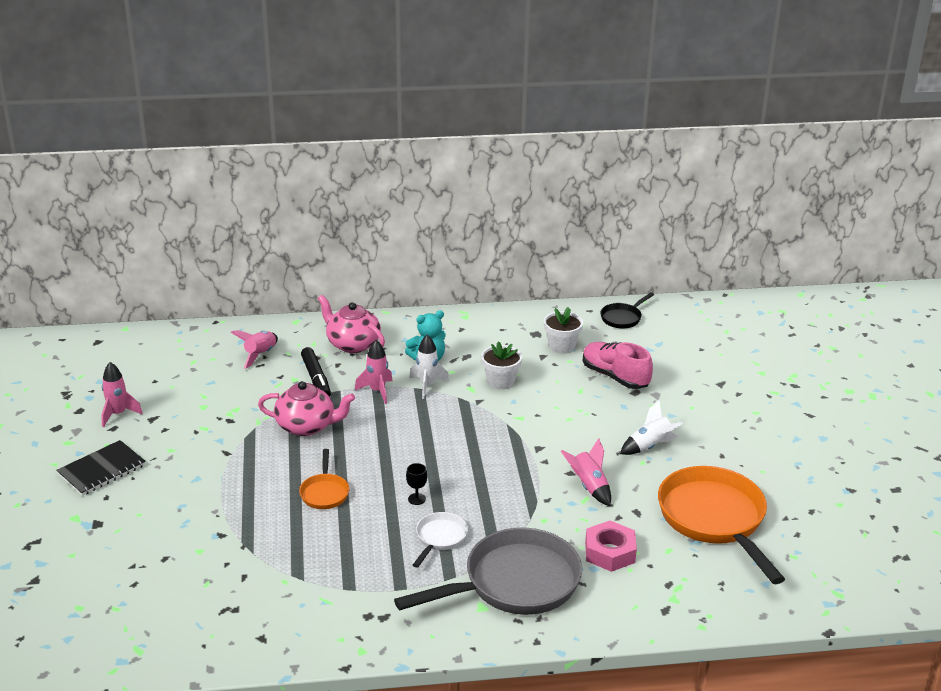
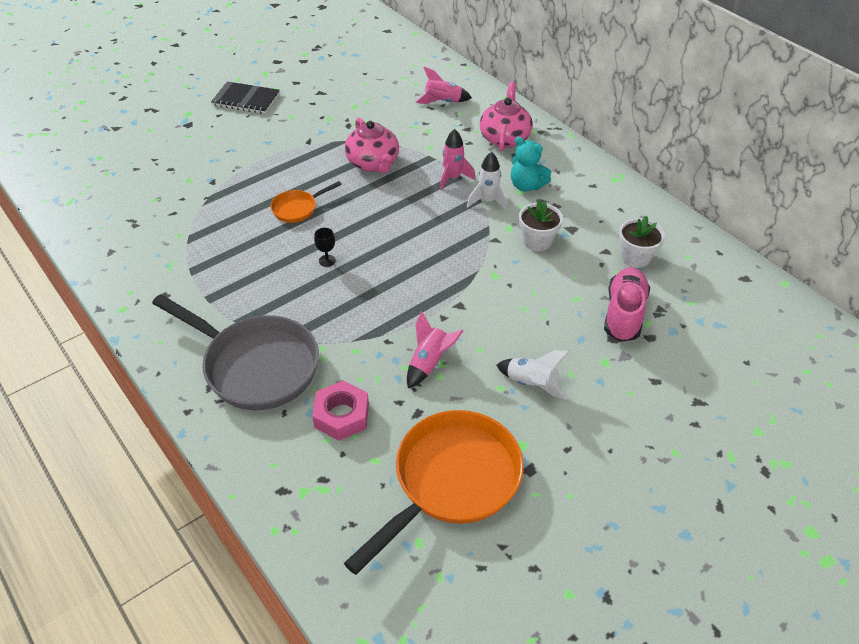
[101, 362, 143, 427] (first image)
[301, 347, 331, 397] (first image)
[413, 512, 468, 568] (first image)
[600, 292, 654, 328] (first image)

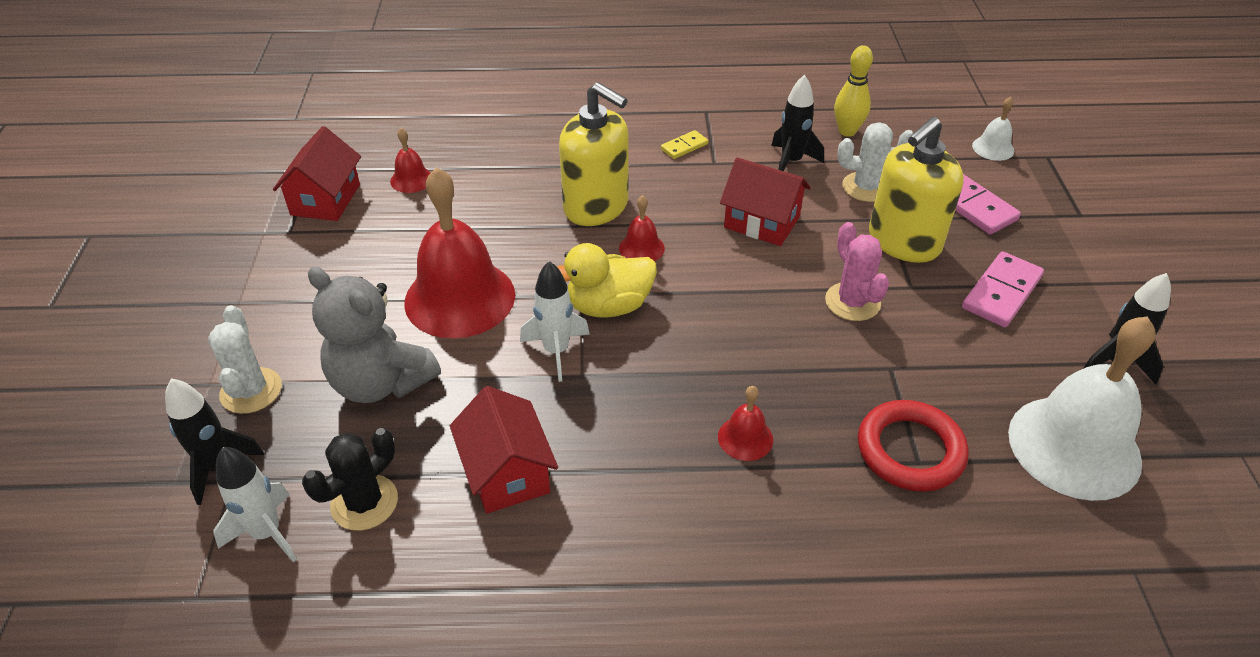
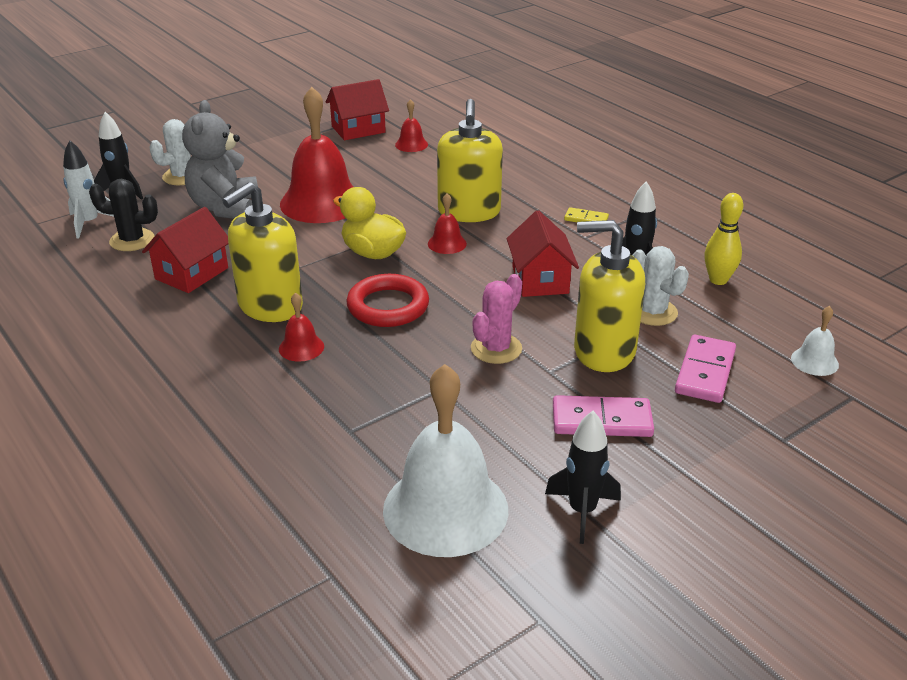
[222, 182, 303, 322]
[346, 274, 429, 327]
[520, 261, 590, 382] (first image)

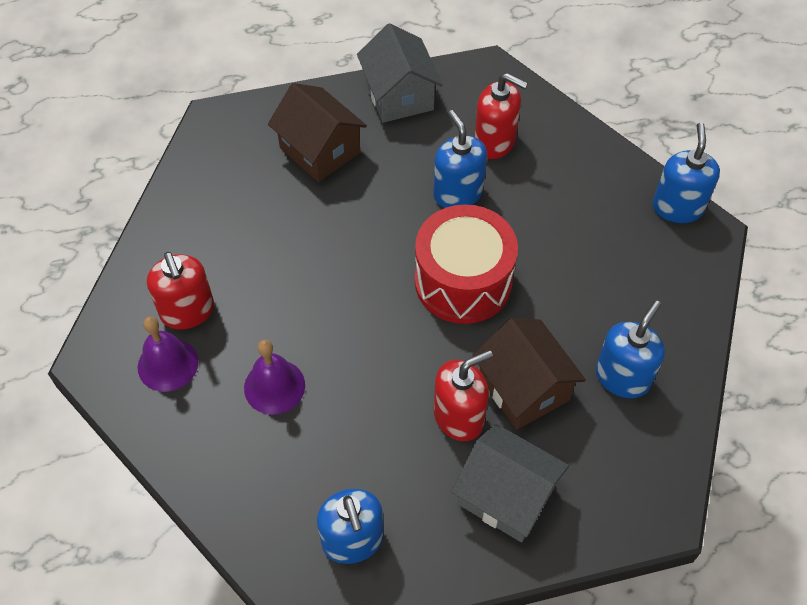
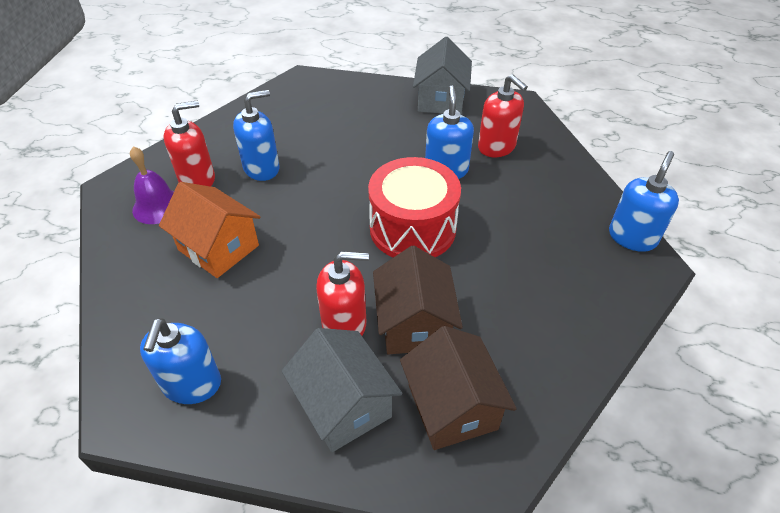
[159, 182, 261, 278]
[164, 100, 215, 186]
[233, 90, 280, 181]
[400, 326, 517, 450]

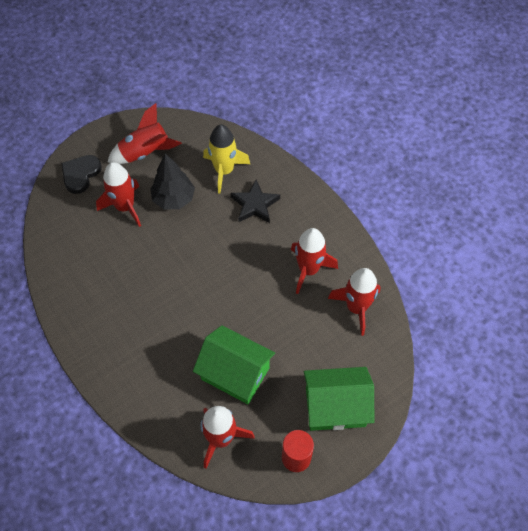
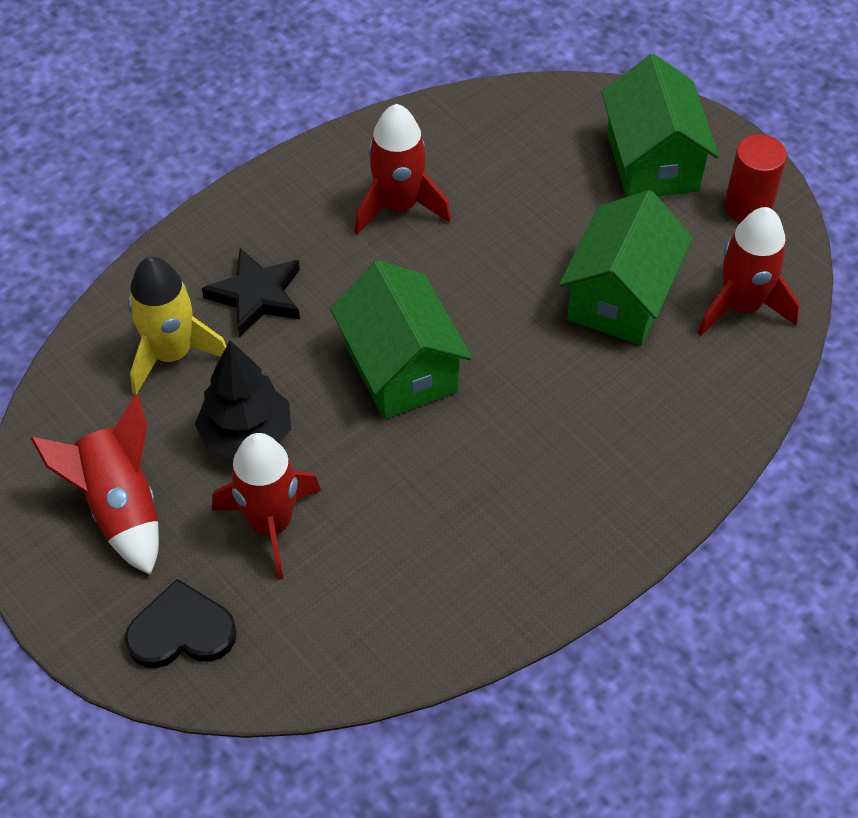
[125, 579, 237, 668]
[330, 260, 472, 419]
[328, 268, 381, 336] (first image)

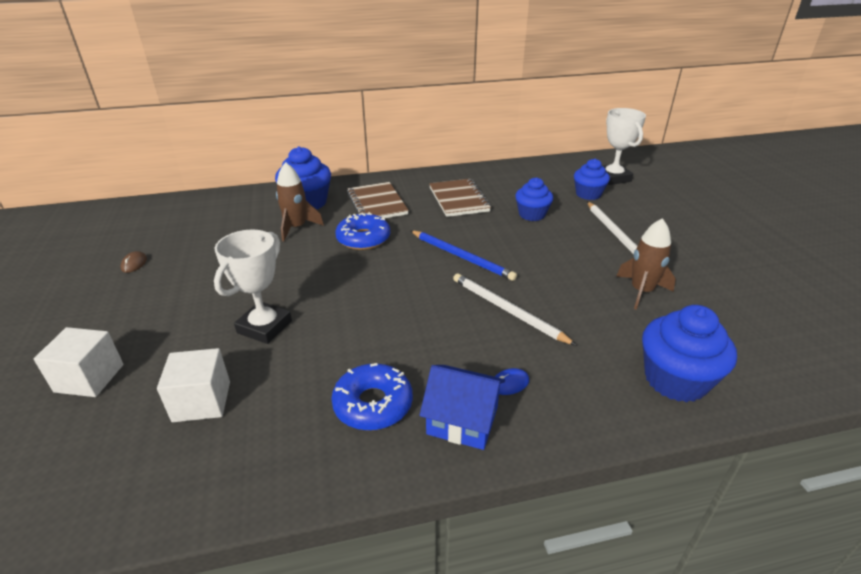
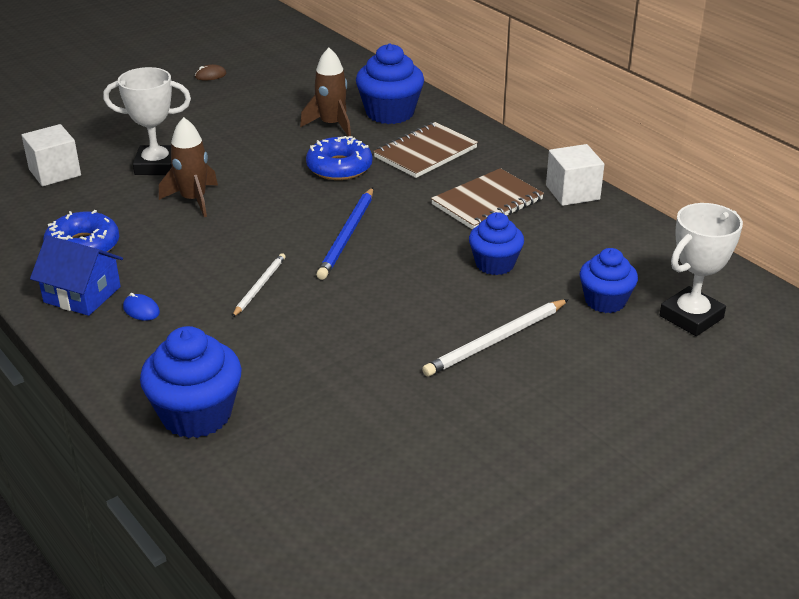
[30, 235, 123, 316]
[159, 117, 218, 217]
[232, 253, 286, 317]
[546, 144, 605, 206]

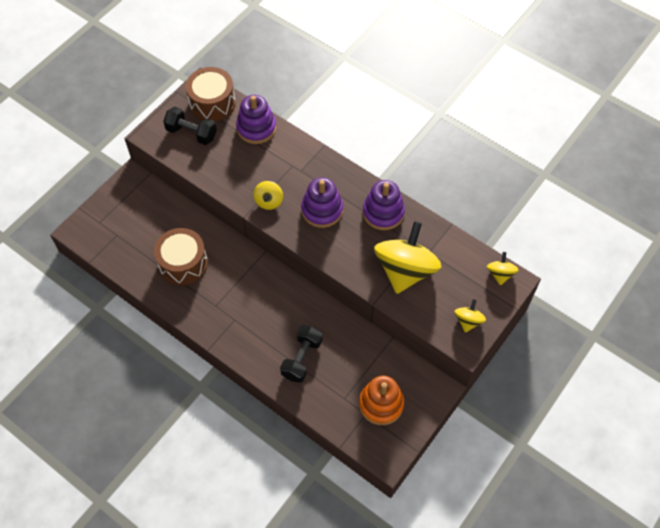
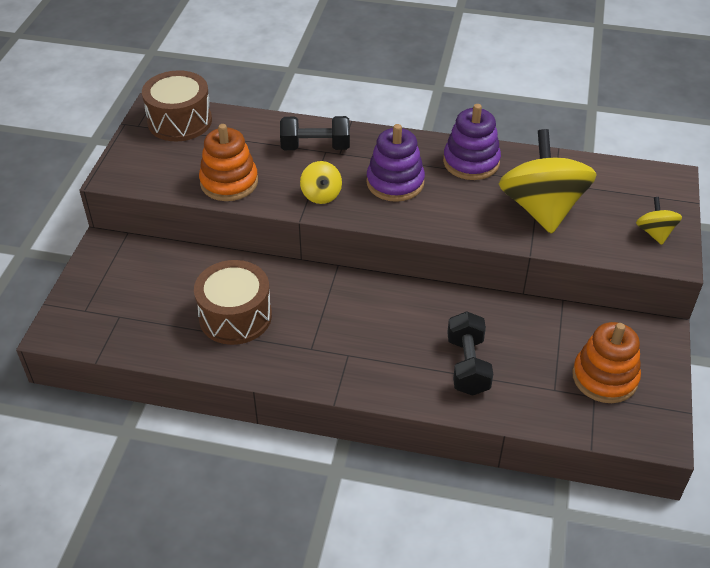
[199, 124, 258, 201]
[280, 116, 350, 150]
[236, 95, 276, 144] (first image)
[487, 252, 518, 286] (first image)

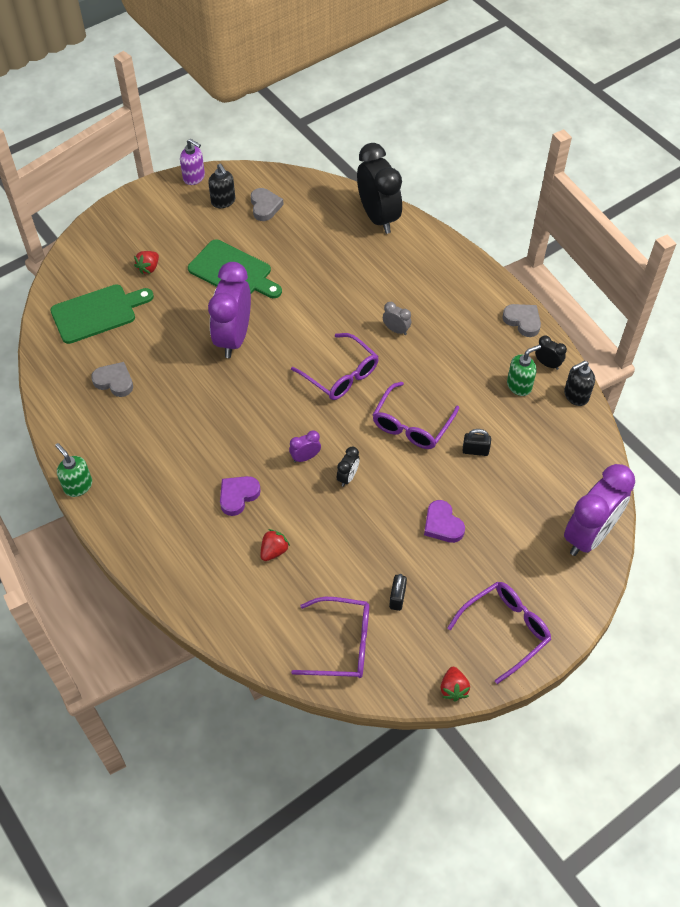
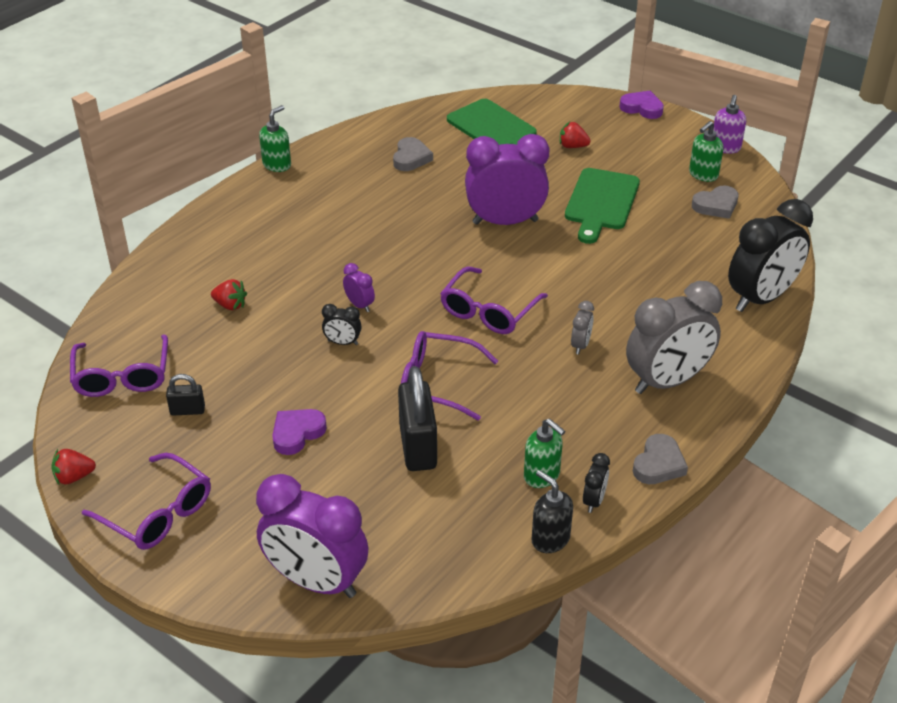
[398, 366, 437, 471]
[619, 91, 664, 119]
[626, 281, 722, 394]
[689, 121, 723, 182]

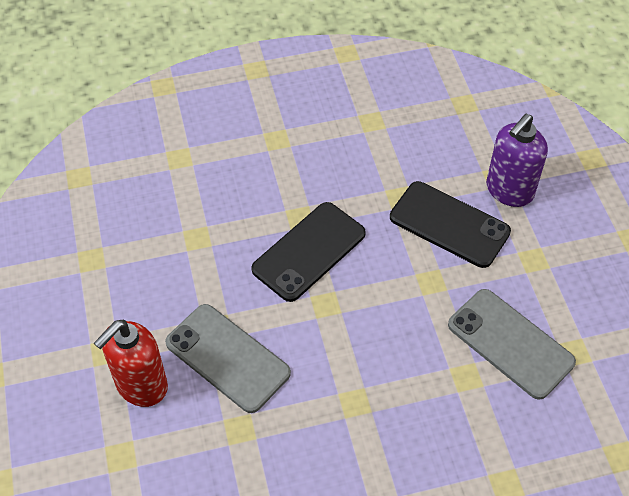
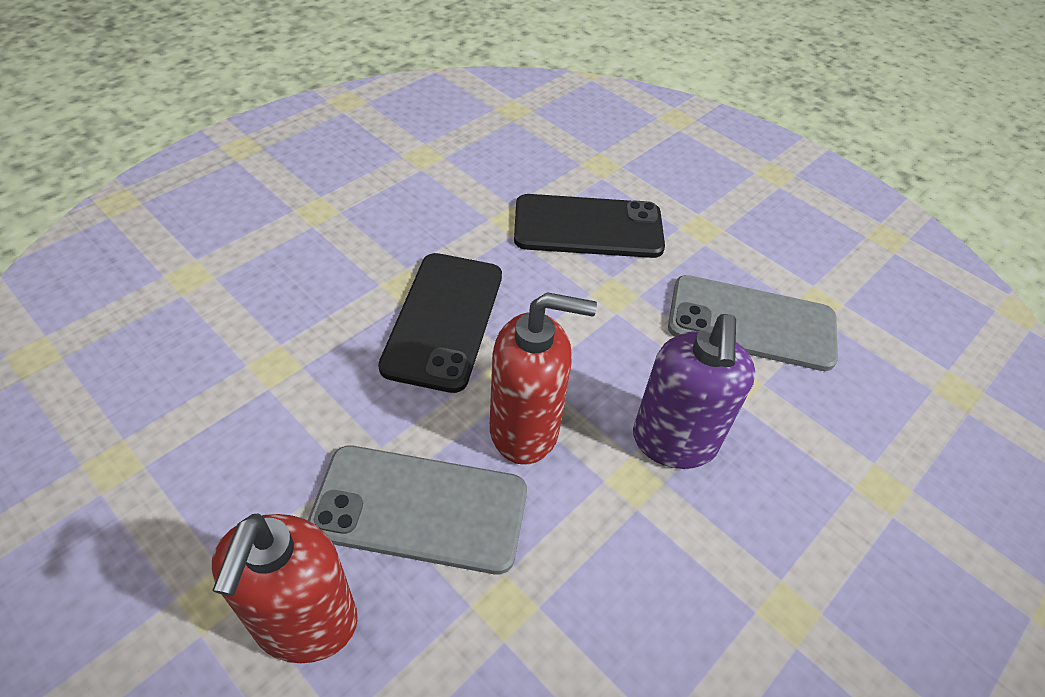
[490, 292, 597, 465]
[633, 314, 755, 469]

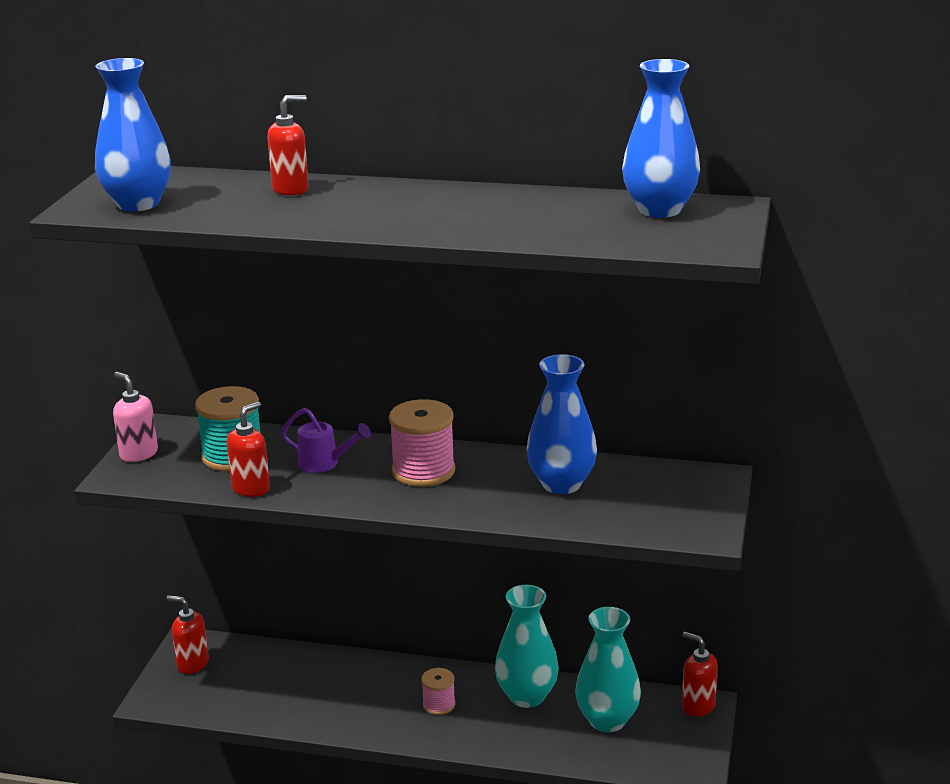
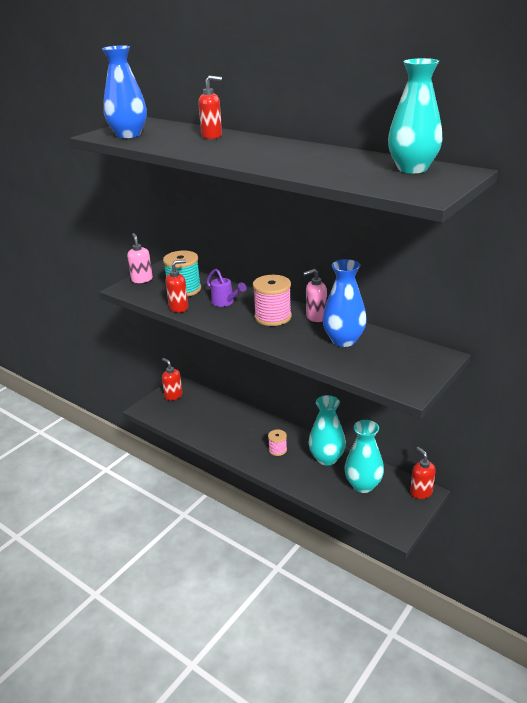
[303, 269, 327, 322]
[388, 58, 442, 173]

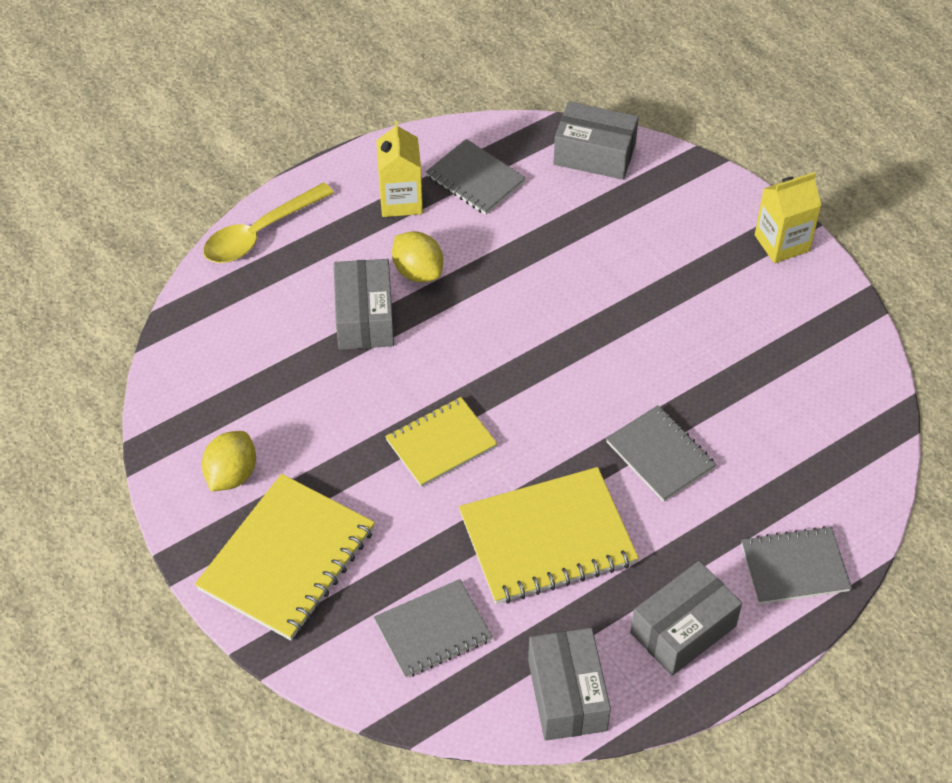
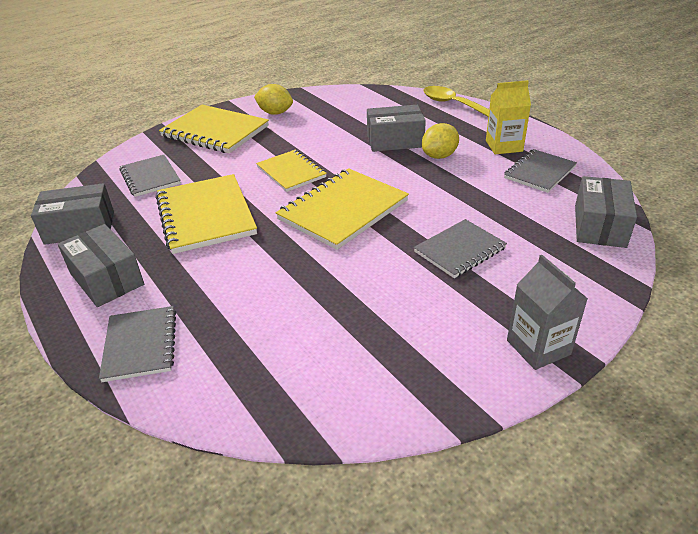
[276, 168, 409, 250]
[414, 219, 507, 278]
[507, 255, 588, 370]

